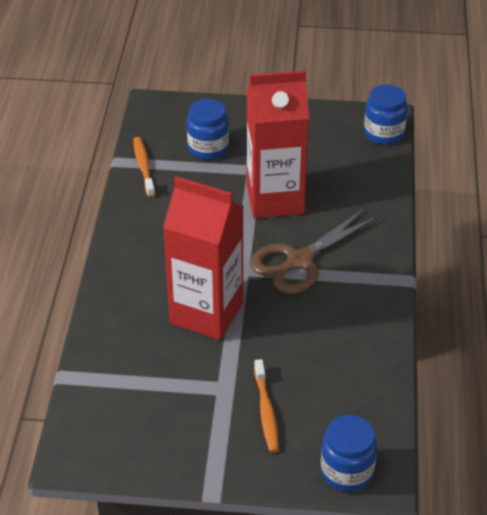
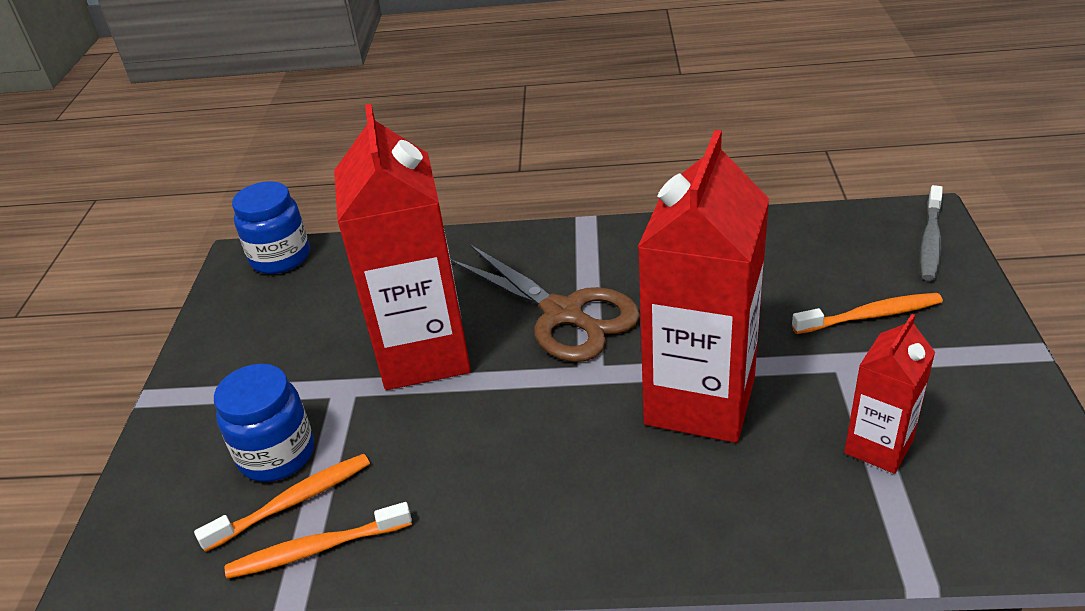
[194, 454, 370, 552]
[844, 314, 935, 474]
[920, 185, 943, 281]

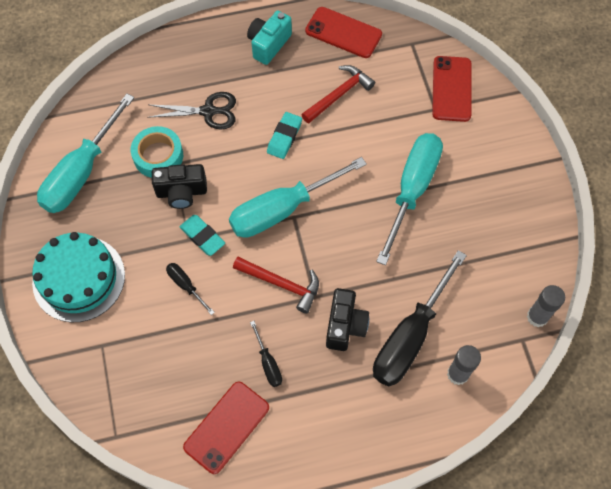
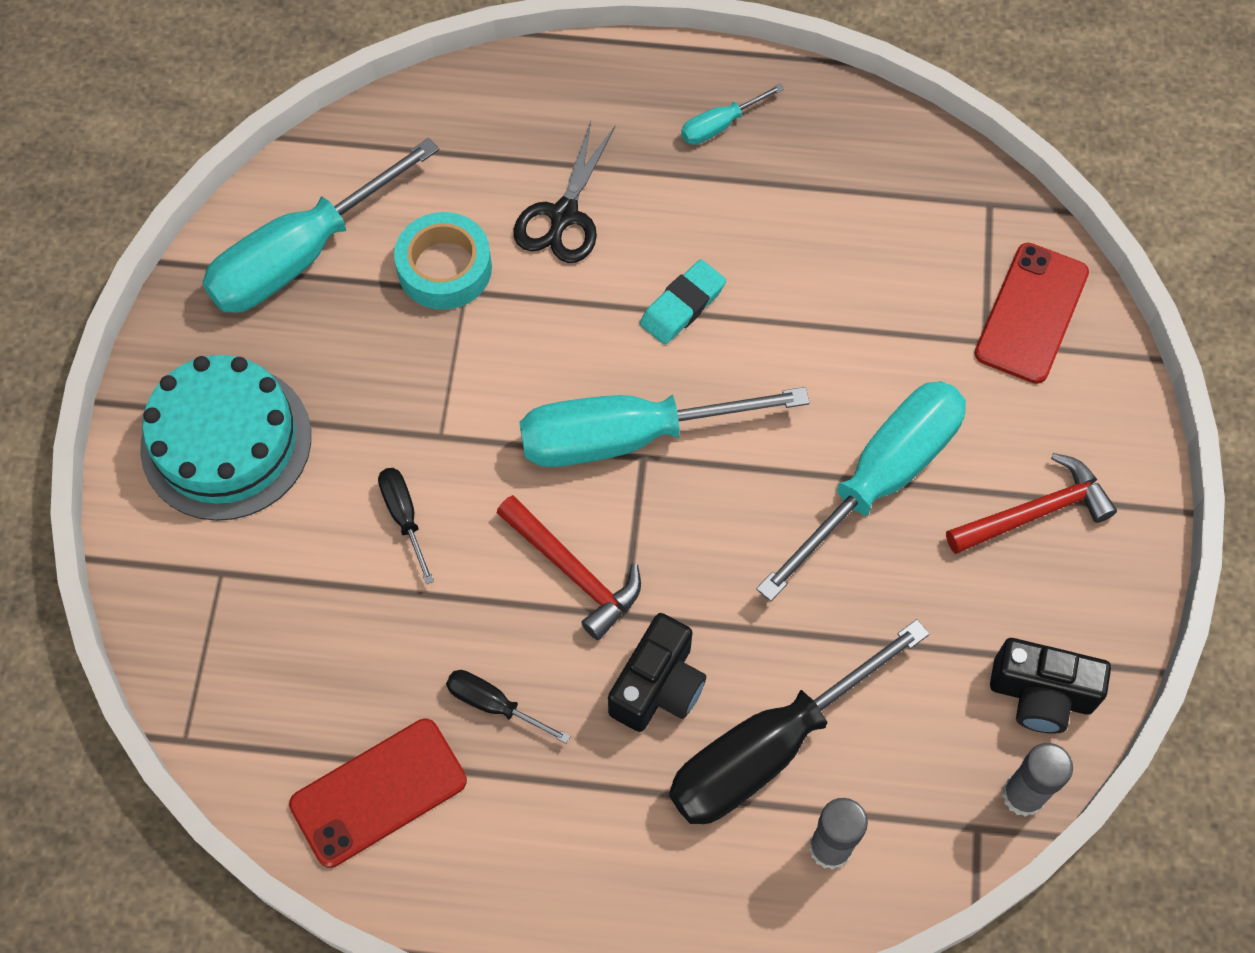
[446, 670, 570, 743]
[514, 121, 615, 263]
[681, 84, 784, 145]
[946, 453, 1117, 554]
[990, 638, 1111, 734]
[180, 215, 225, 256] (first image)
[305, 7, 382, 58] (first image)

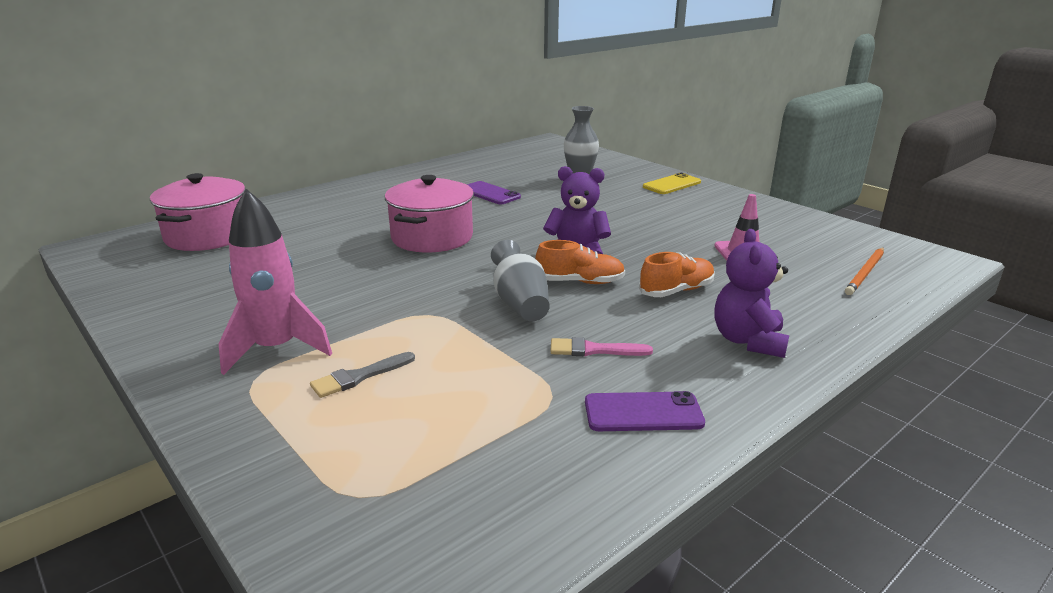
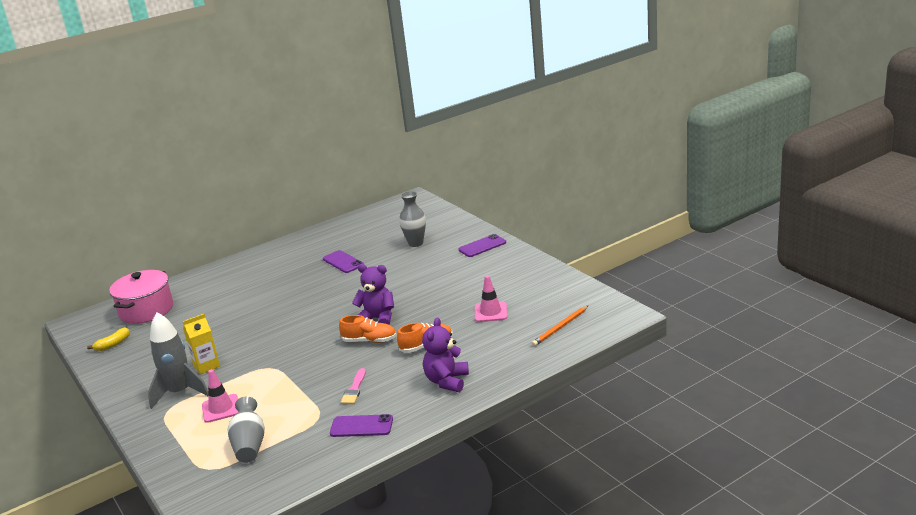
[87, 327, 130, 351]
[148, 312, 208, 409]
[183, 314, 220, 374]
[202, 369, 239, 423]
[228, 396, 265, 463]
[341, 368, 366, 404]
[459, 234, 506, 257]
[385, 175, 474, 253] (first image)

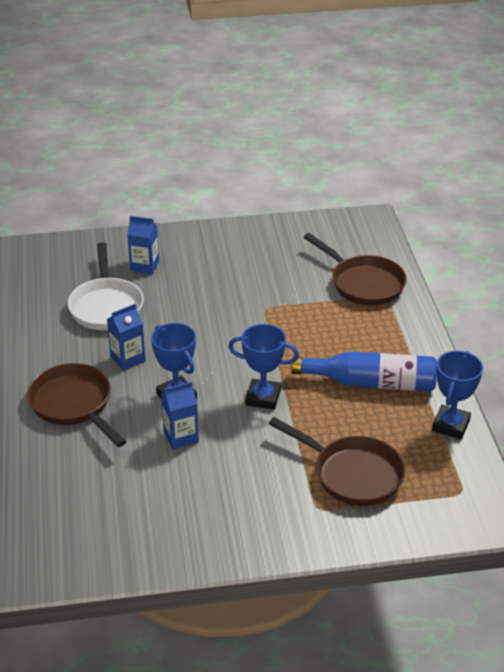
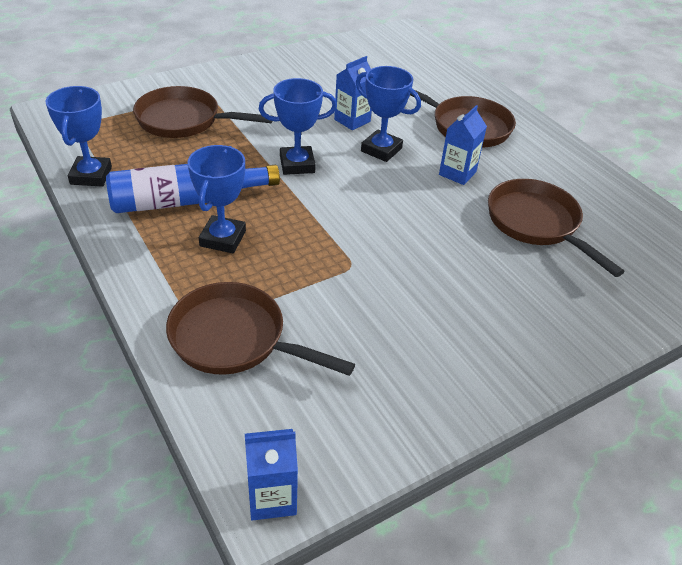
[188, 145, 246, 253]
[245, 429, 298, 521]
[488, 179, 625, 277]

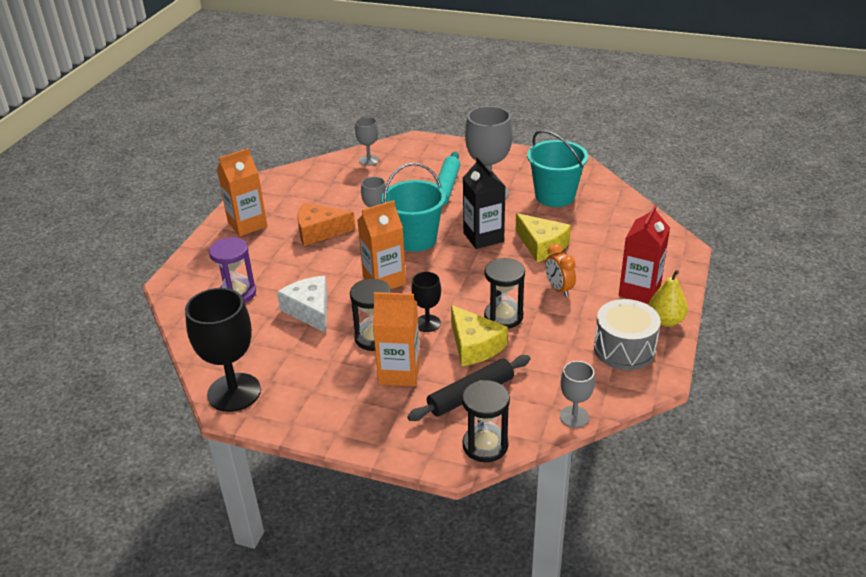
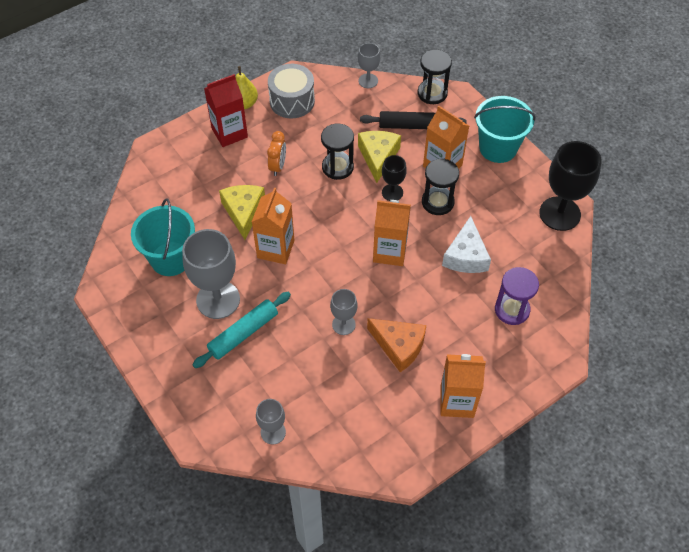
[252, 188, 294, 264]
[474, 96, 536, 163]

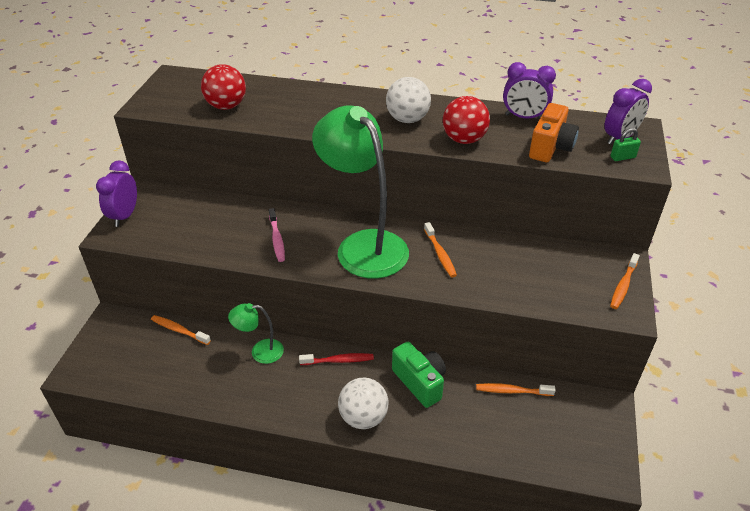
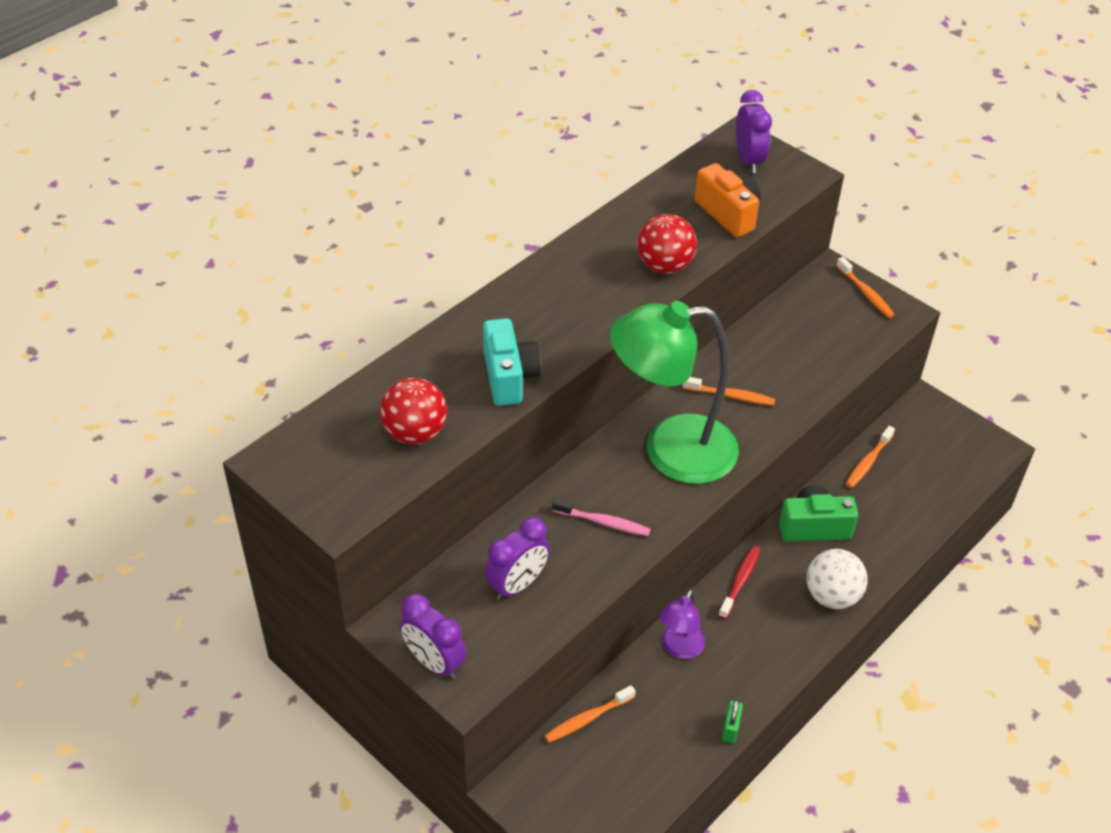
[483, 318, 541, 406]
[485, 517, 550, 600]
[659, 589, 705, 659]
[722, 700, 743, 743]
[386, 77, 431, 123] (first image)

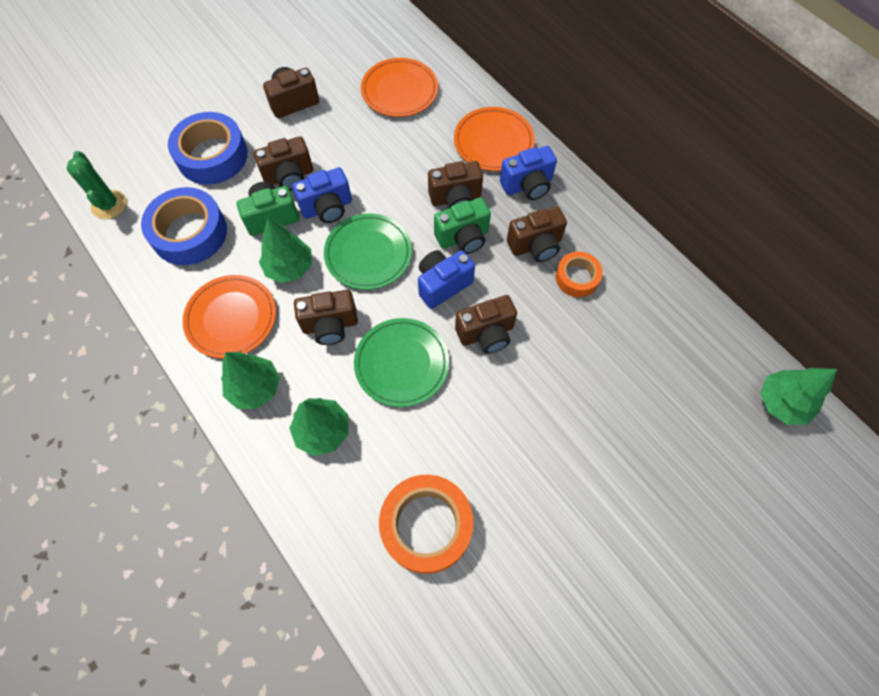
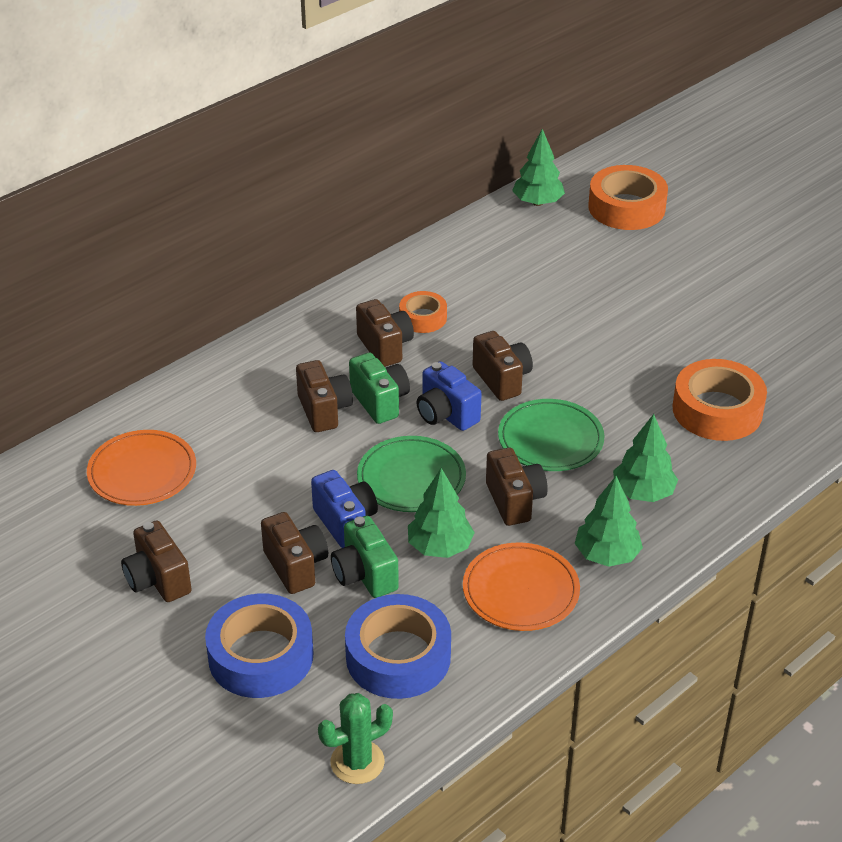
[588, 165, 668, 230]
[454, 107, 535, 171] (first image)
[500, 146, 557, 200] (first image)

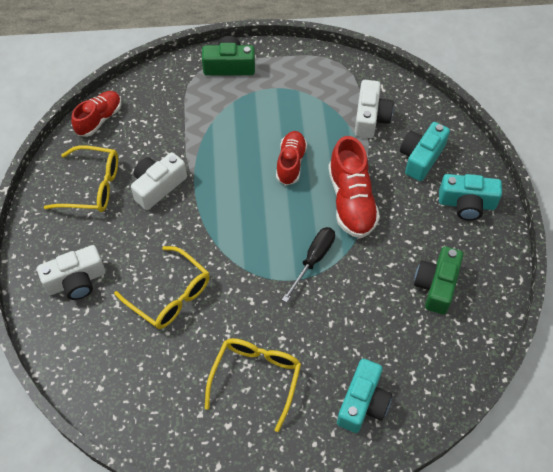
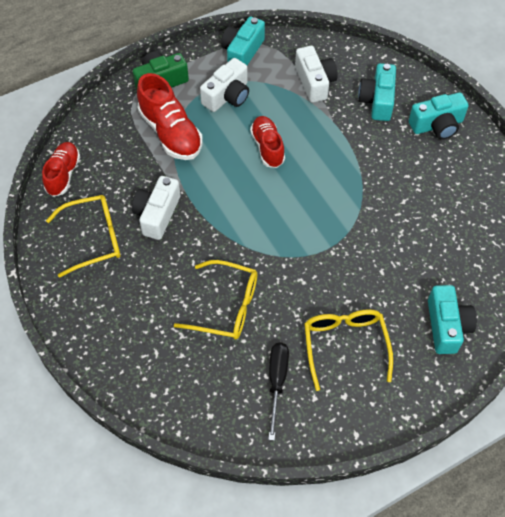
[137, 73, 203, 160]
[200, 58, 249, 112]
[221, 17, 265, 65]
[268, 342, 289, 441]
[414, 246, 463, 315] (first image)

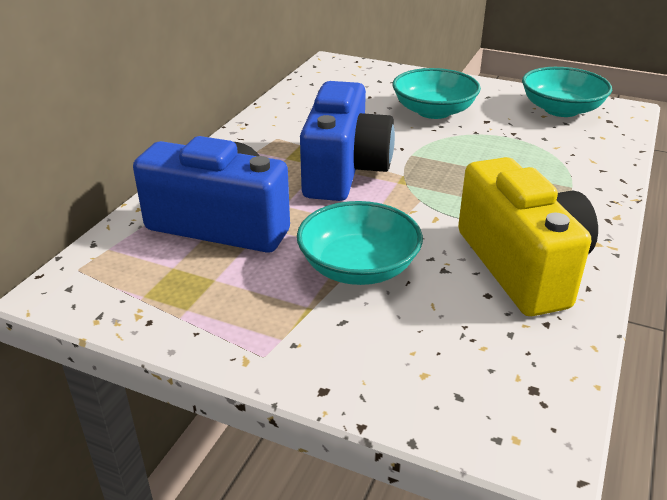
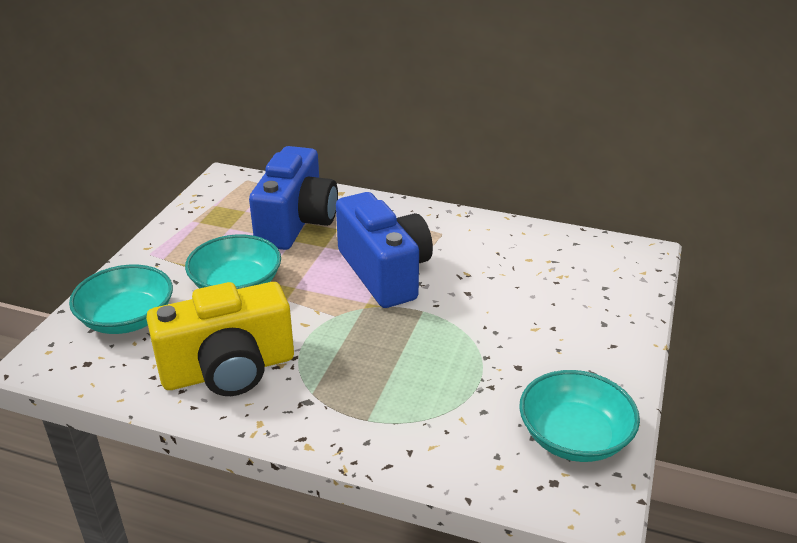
[69, 265, 173, 334]
[336, 192, 433, 308]

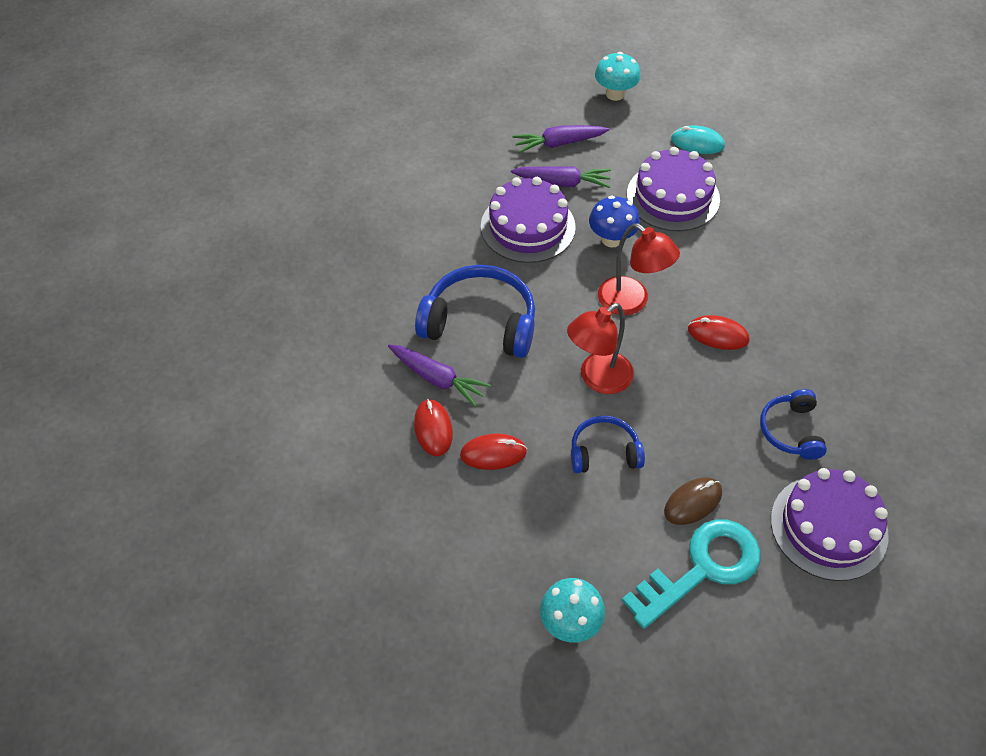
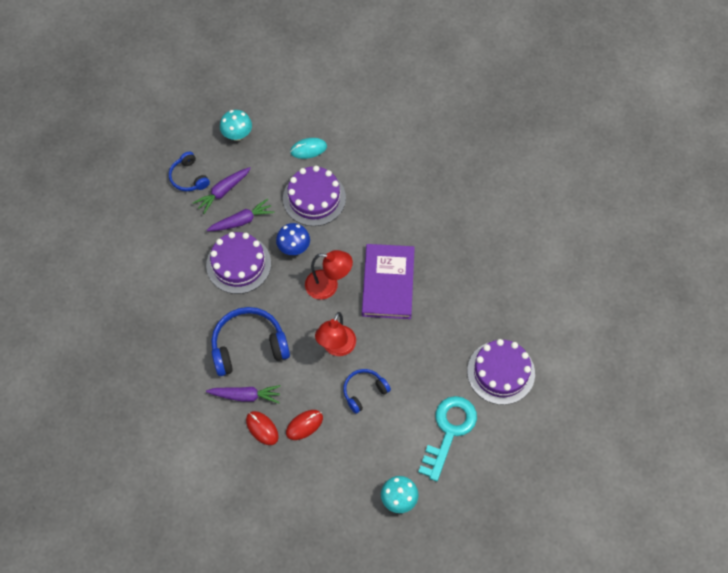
[169, 152, 210, 191]
[362, 244, 415, 319]
[664, 477, 722, 525] (first image)

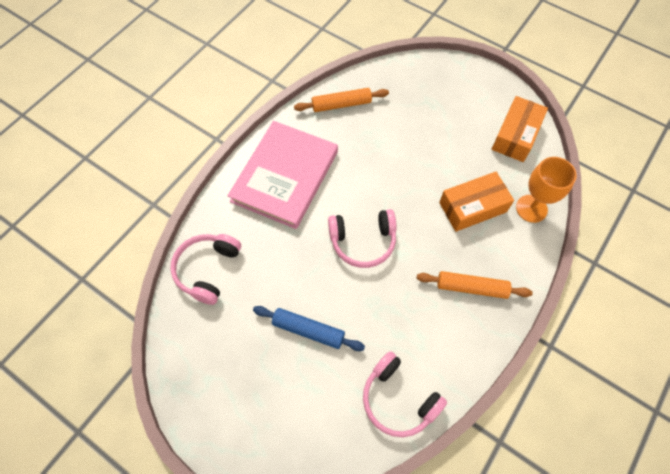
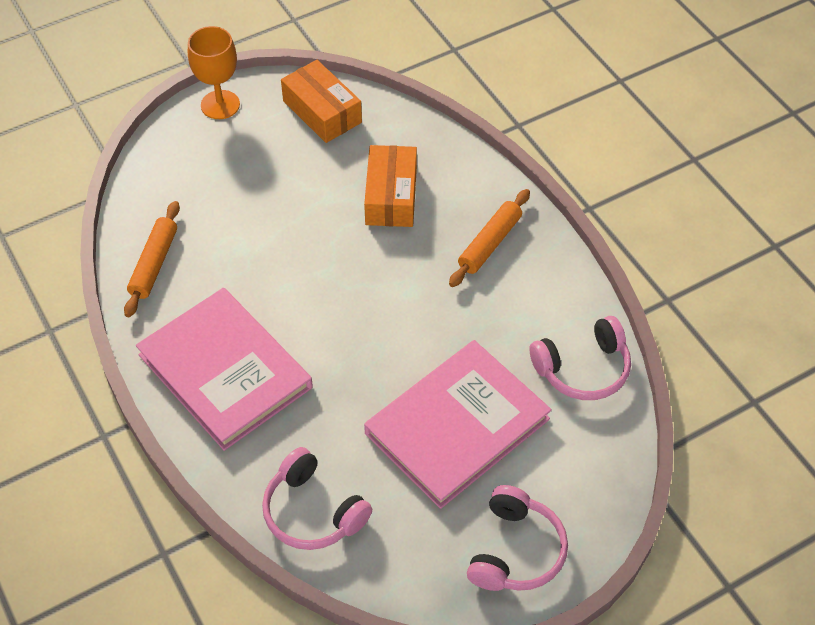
[188, 26, 240, 119]
[364, 340, 552, 509]
[467, 485, 568, 591]

